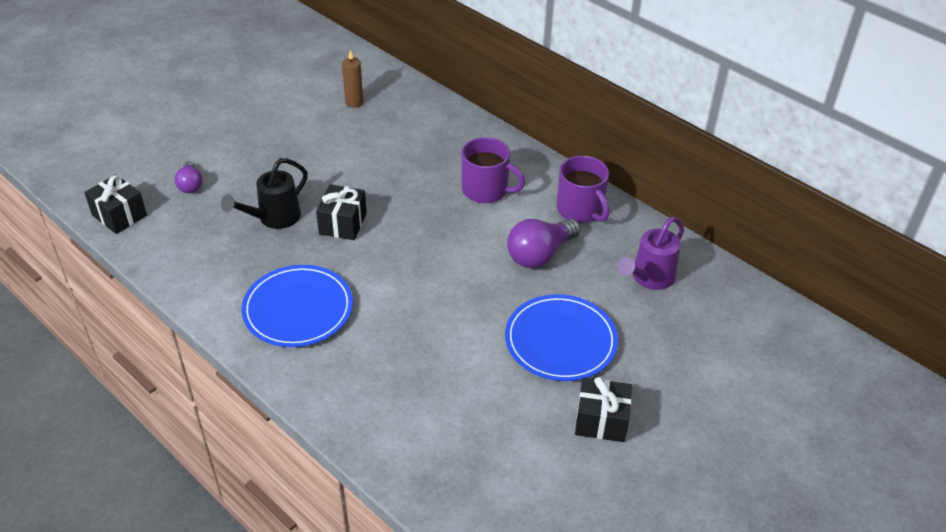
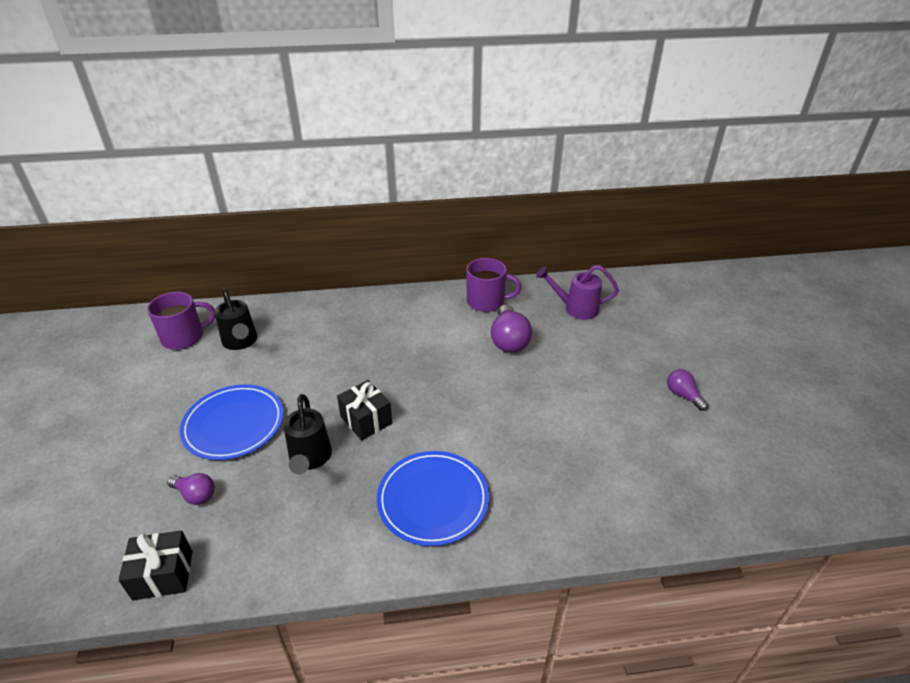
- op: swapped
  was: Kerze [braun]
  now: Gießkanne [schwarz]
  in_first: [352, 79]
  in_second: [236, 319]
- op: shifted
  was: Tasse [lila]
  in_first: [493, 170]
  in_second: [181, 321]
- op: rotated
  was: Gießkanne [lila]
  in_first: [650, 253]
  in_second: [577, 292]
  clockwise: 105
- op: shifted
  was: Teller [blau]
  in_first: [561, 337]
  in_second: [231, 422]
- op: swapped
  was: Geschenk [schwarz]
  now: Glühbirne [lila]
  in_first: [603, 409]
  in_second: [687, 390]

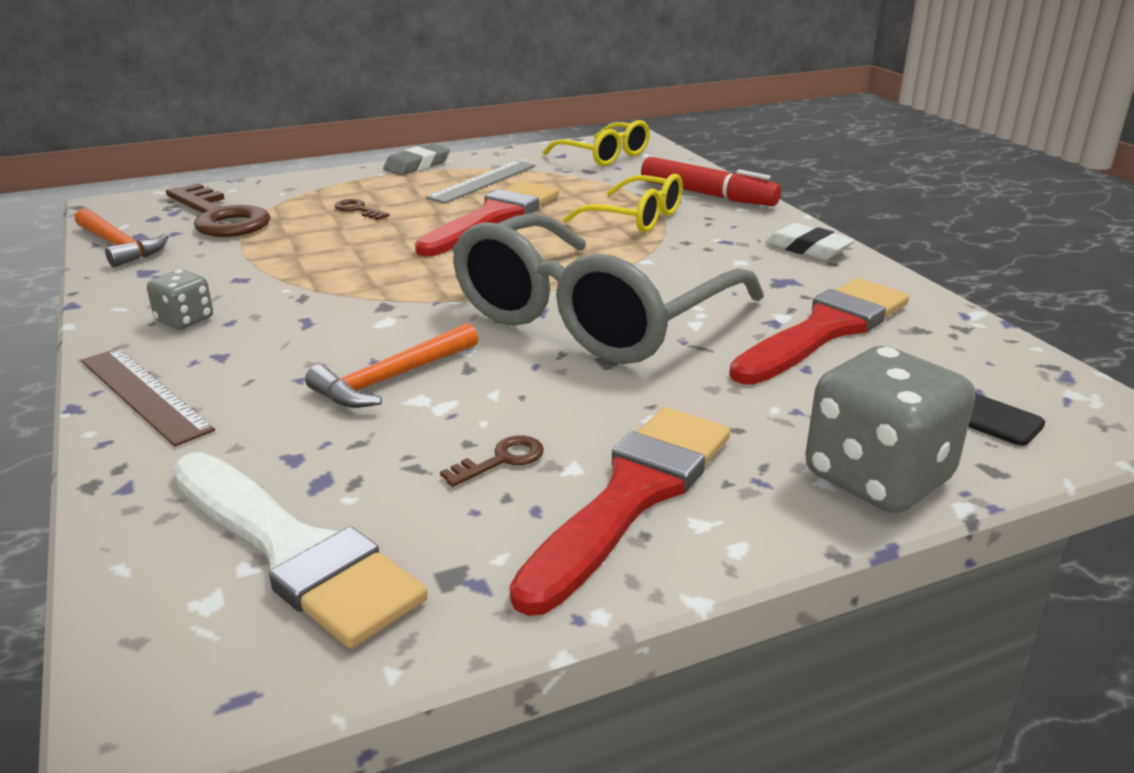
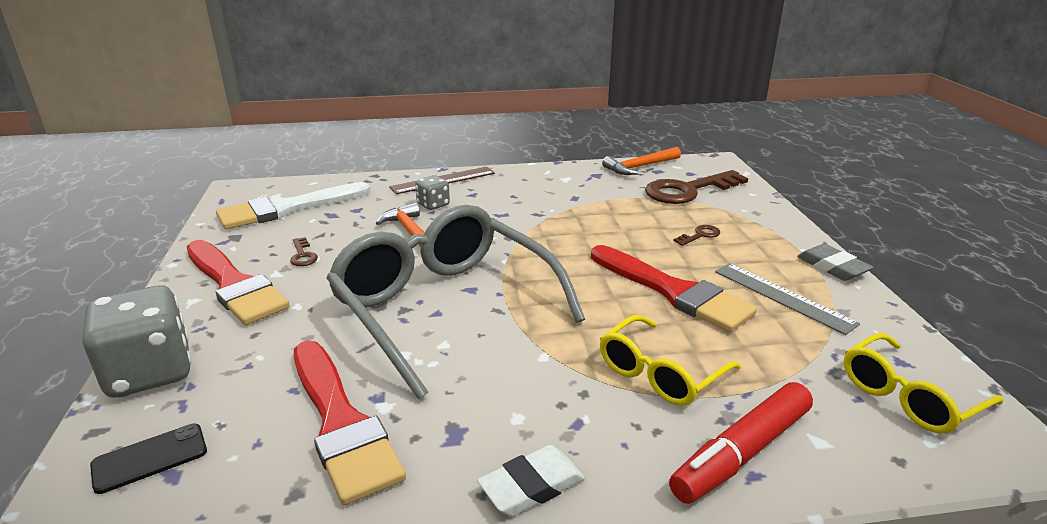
- op: shifted
  was: Spielwürfel [grau]
  in_first: [180, 299]
  in_second: [432, 192]

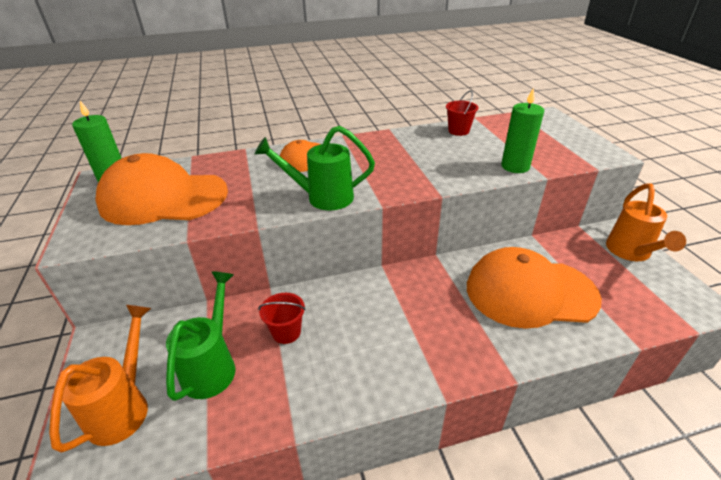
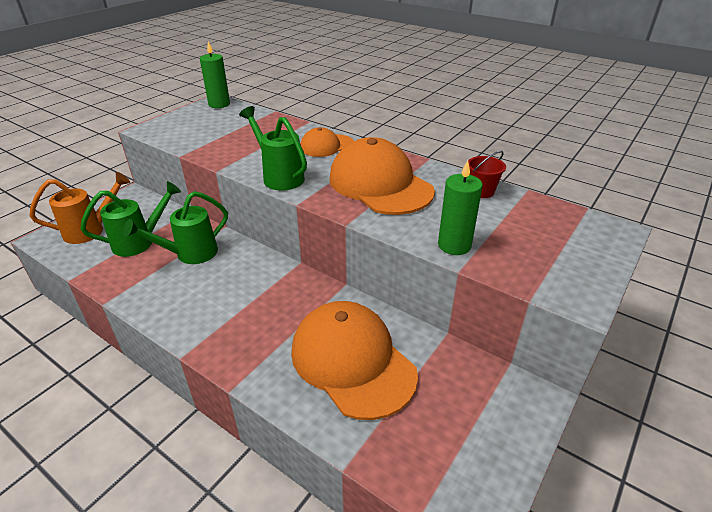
- op: shifted
  was: Kappe [orange]
  in_first: [161, 189]
  in_second: [382, 176]
- op: gone
  was: Gießkanne [orange]
  in_first: [646, 222]
- op: swapped
  was: Eimer [rot]
  now: Gießkanne [grün]
  in_first: [282, 318]
  in_second: [175, 227]

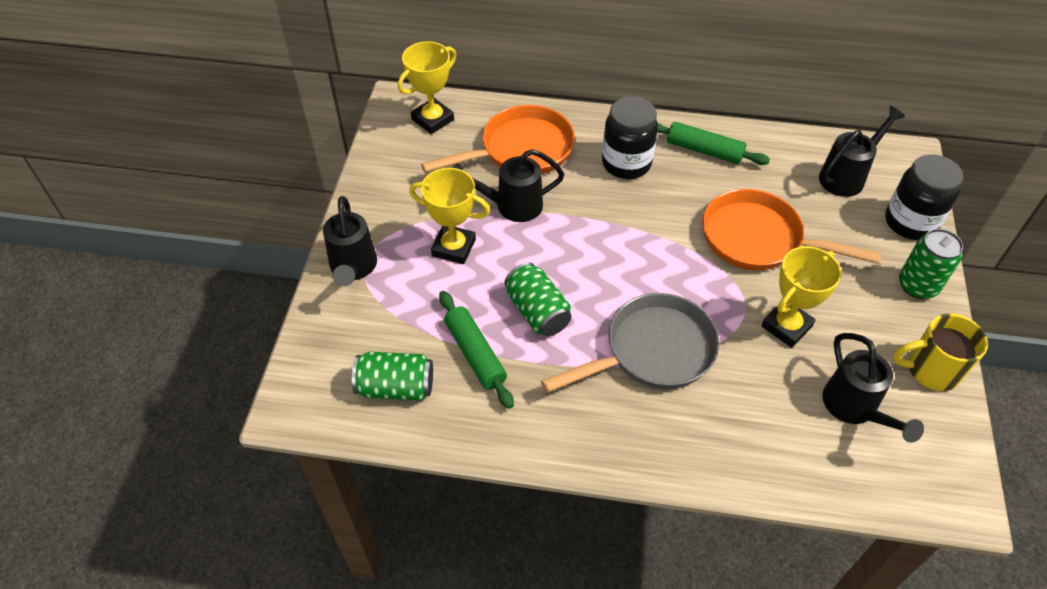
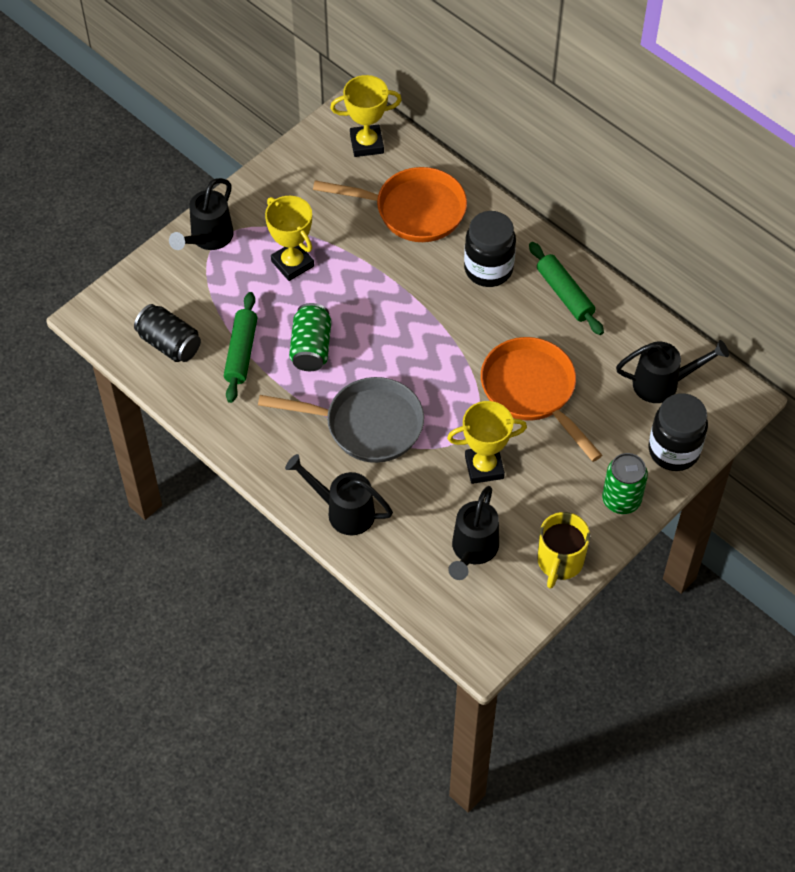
- op: shifted
  was: Gießkanne [schwarz]
  in_first: [508, 185]
  in_second: [339, 494]
- op: rotated
  was: Tasse [gelb]
  in_first: [940, 352]
  in_second: [563, 550]
  clockwise: -105
- op: repainted
  was: Dose [grün]
  now: Dose [schwarz]
  in_first: [392, 376]
  in_second: [167, 333]

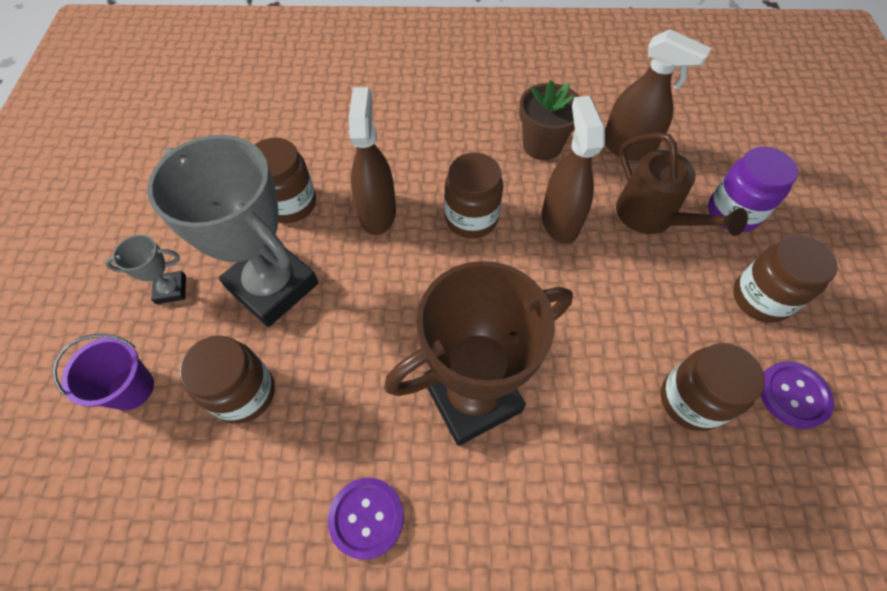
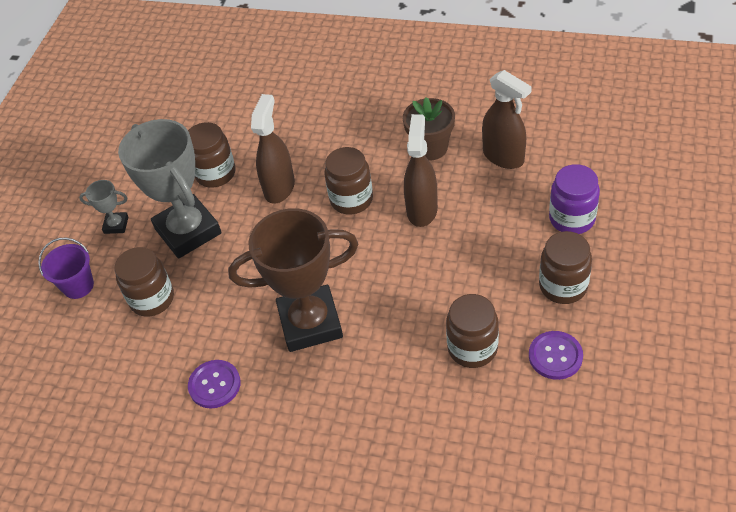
- op: gone
  was: Gießkanne [braun]
  in_first: [682, 184]

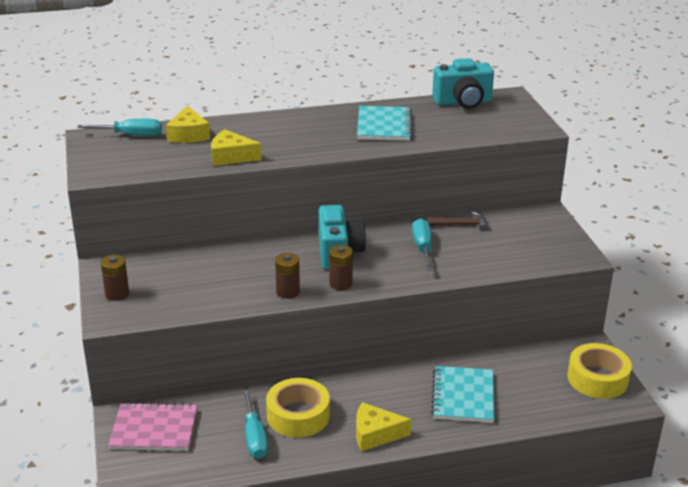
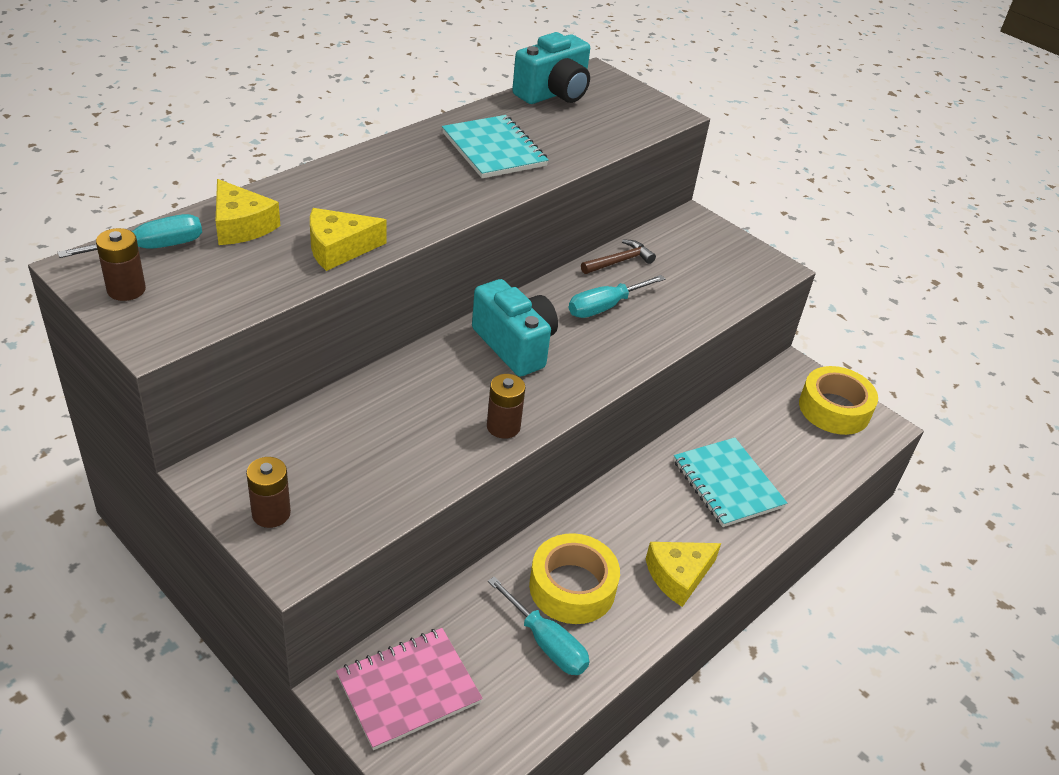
- op: rotated
  was: Schraubenzieher [türkis]
  in_first: [422, 244]
  in_second: [617, 296]
  clockwise: -90
- op: shifted
  was: Batterie [braun]
  in_first: [341, 267]
  in_second: [121, 264]

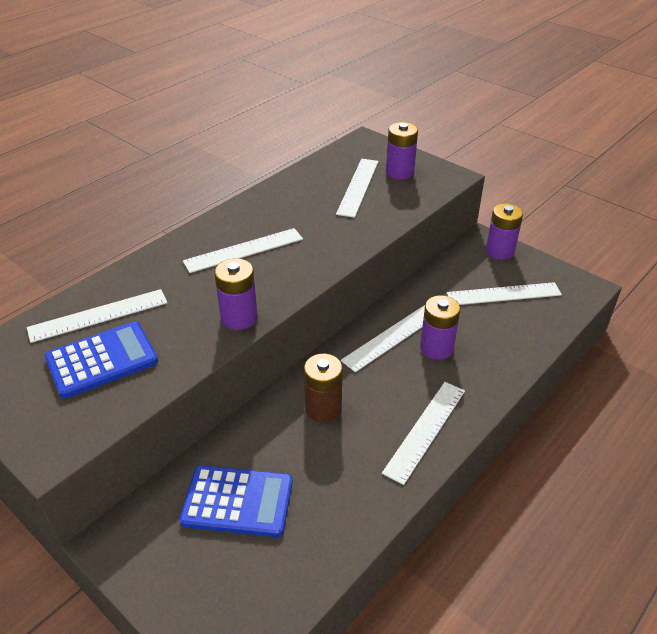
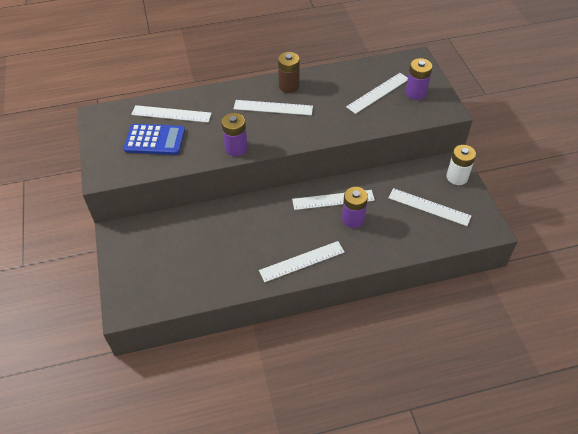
- op: repainted
  was: Batterie [lila]
  now: Batterie [weiß]
  in_first: [504, 231]
  in_second: [461, 165]
- op: shifted
  was: Batterie [braun]
  in_first: [323, 388]
  in_second: [289, 72]
- op: gone
  was: Taschenrechner [blau]
  in_first: [236, 501]

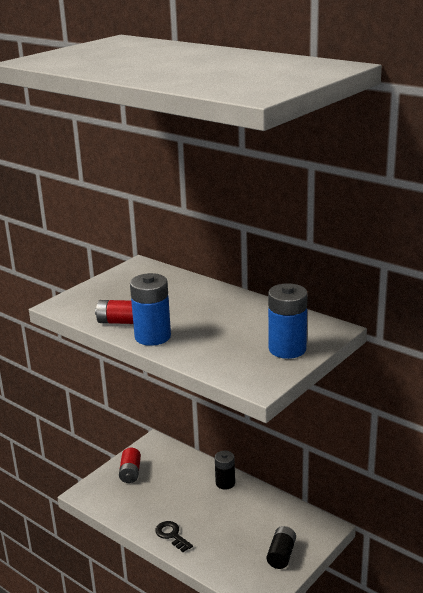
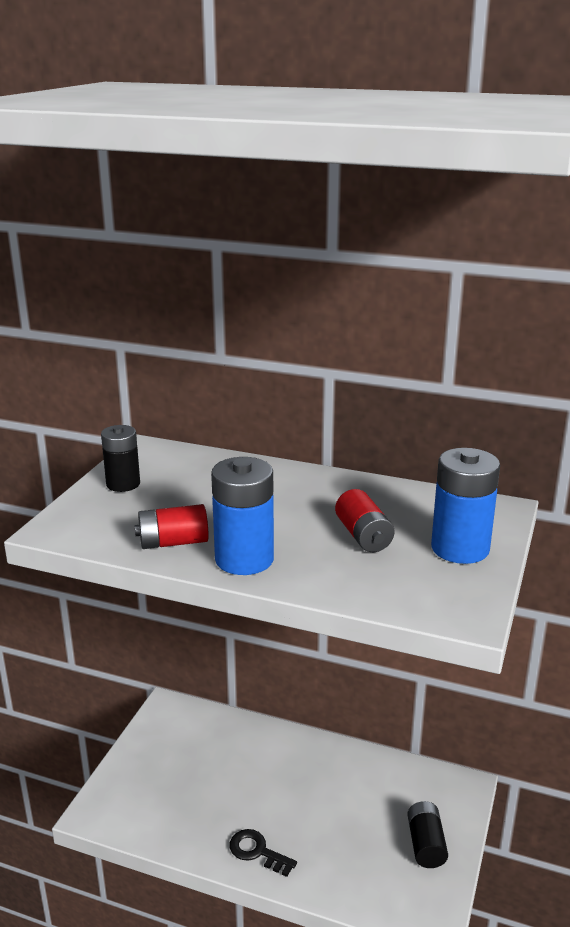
- op: shifted
  was: Batterie [rot]
  in_first: [130, 465]
  in_second: [365, 520]
- op: shifted
  was: Batterie [schwarz]
  in_first: [225, 470]
  in_second: [120, 458]

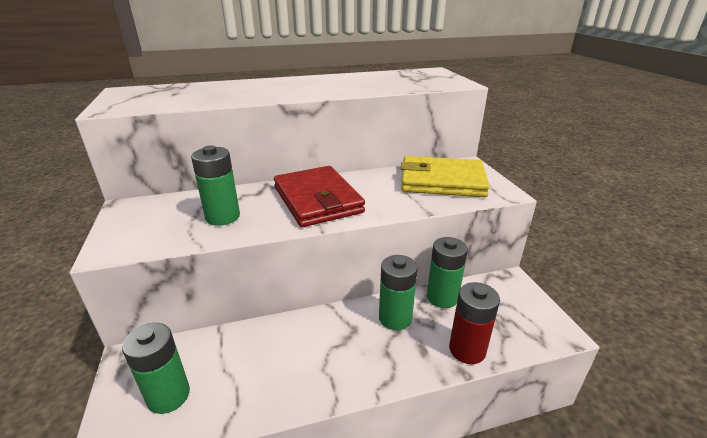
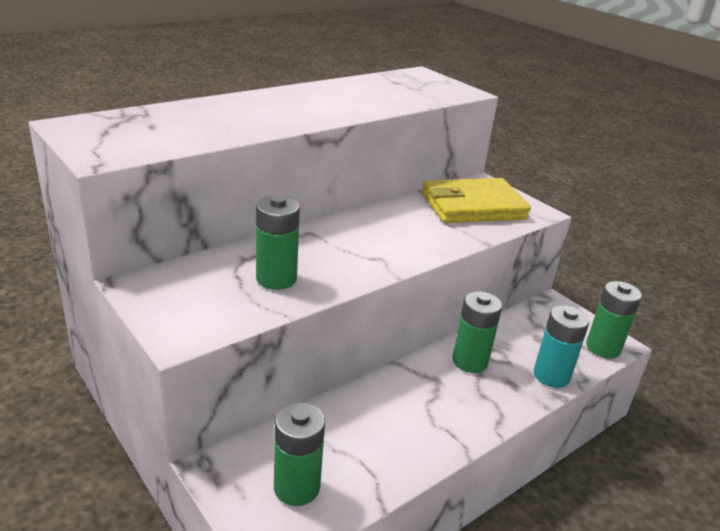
- op: gone
  was: Geldbörse [rot]
  in_first: [319, 196]
- op: shifted
  was: Batterie [grün]
  in_first: [447, 272]
  in_second: [614, 320]
- op: repainted
  was: Batterie [rot]
  now: Batterie [türkis]
  in_first: [474, 323]
  in_second: [561, 346]

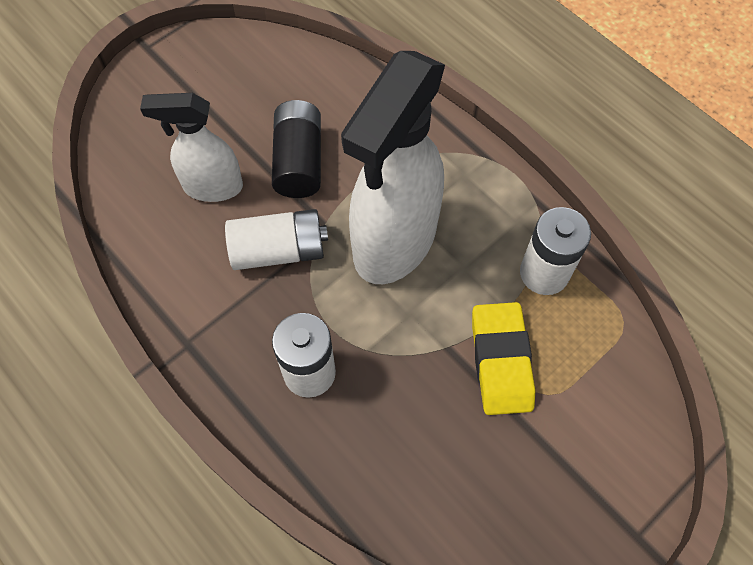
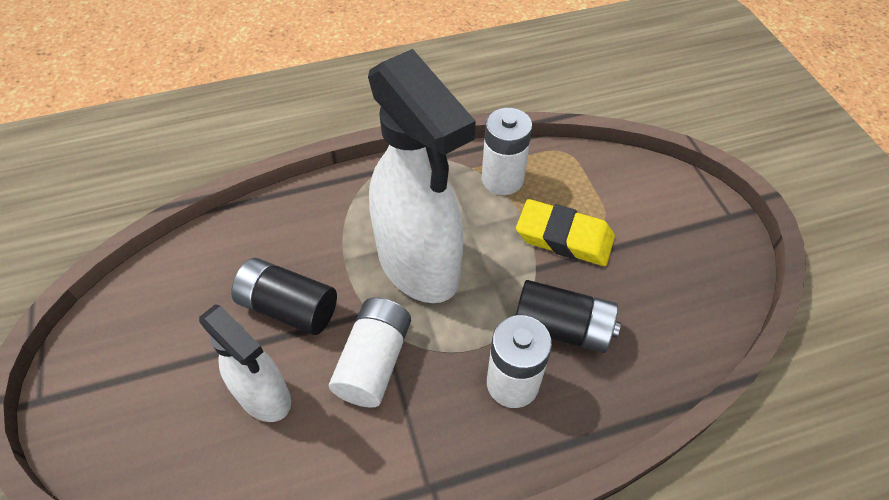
- op: rotated
  was: Sprühflasche [weiß]
  in_first: [191, 147]
  in_second: [245, 363]
  clockwise: -75
- op: new
  now: Batterie [schwarz]
  in_second: [568, 316]

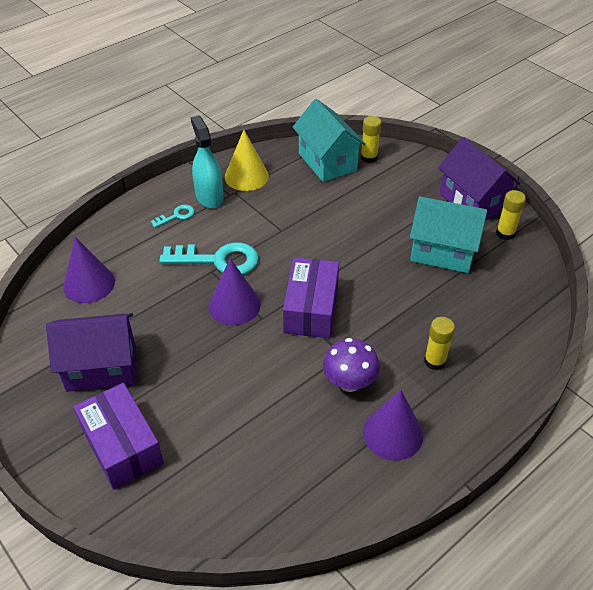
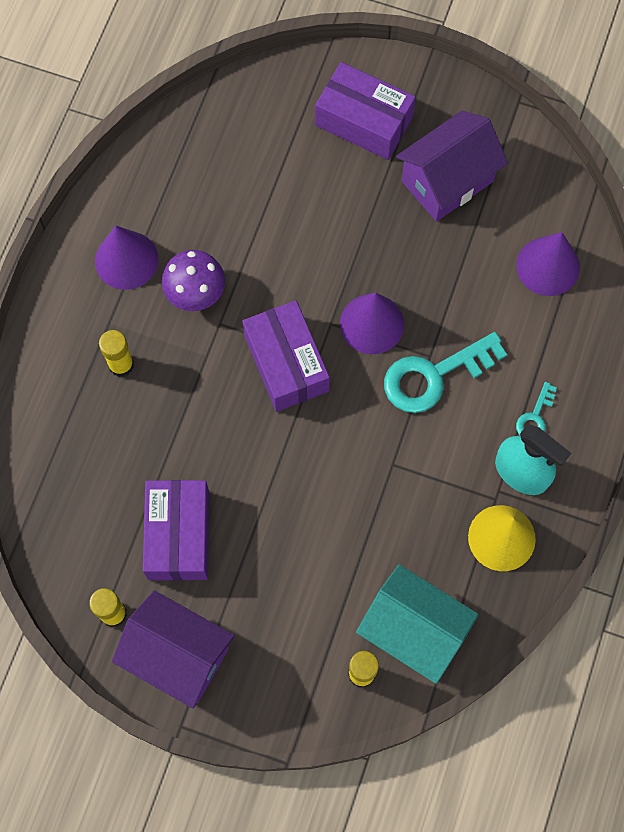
- op: swapped
  was: Haus [türkis]
  now: Schachtel [lila]
  in_first: [449, 234]
  in_second: [176, 530]

